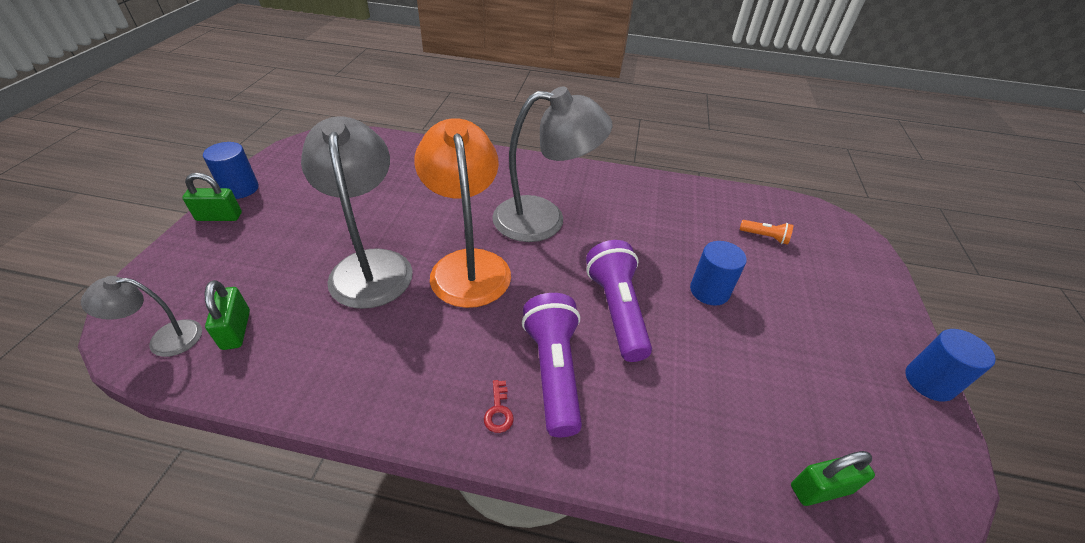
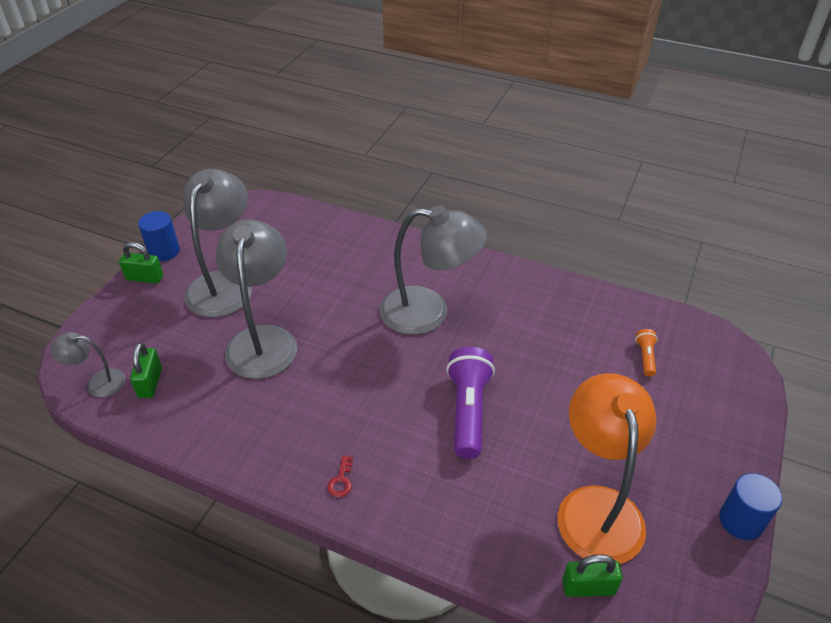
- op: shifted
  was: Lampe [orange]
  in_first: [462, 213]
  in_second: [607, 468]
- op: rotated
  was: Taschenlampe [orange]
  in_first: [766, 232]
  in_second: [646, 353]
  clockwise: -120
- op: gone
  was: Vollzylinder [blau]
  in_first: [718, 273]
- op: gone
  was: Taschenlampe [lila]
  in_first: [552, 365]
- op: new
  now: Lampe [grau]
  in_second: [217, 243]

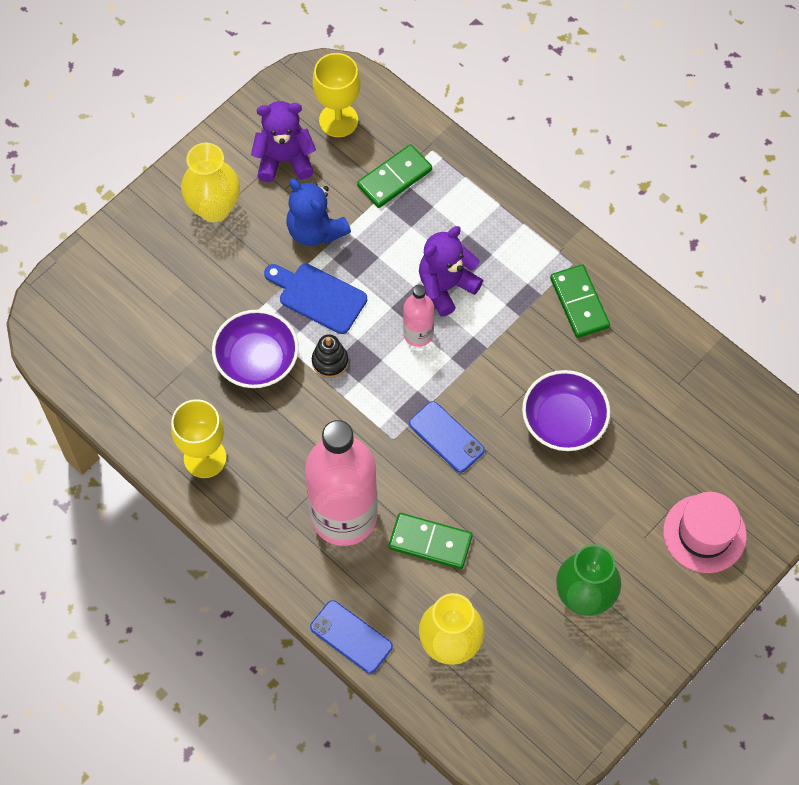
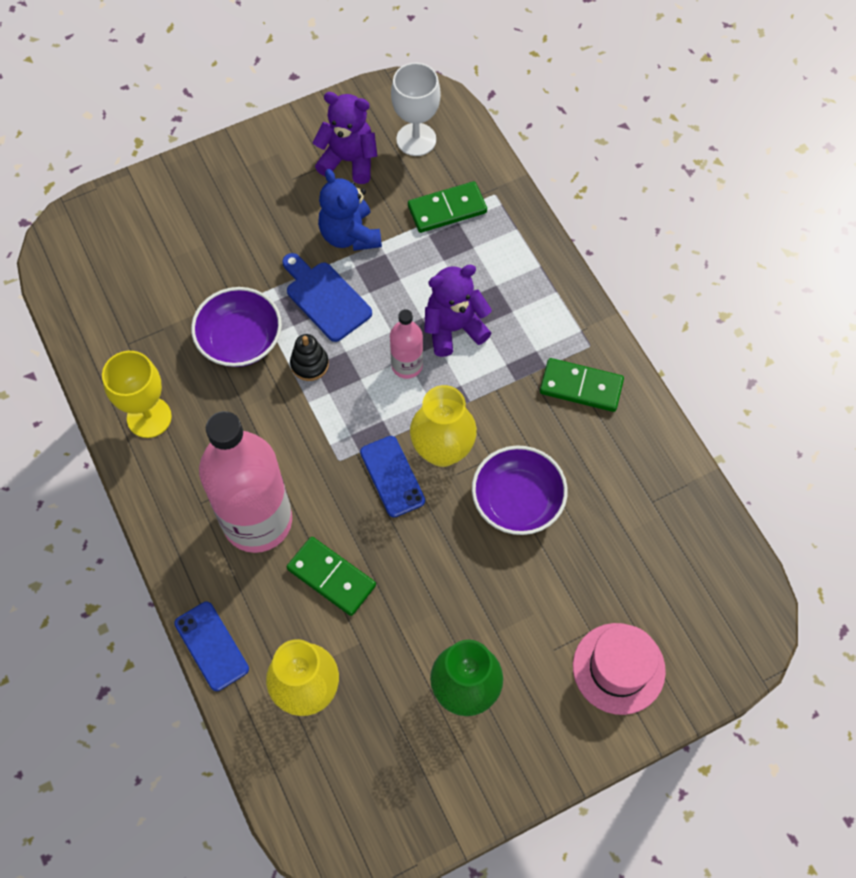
- op: repainted
  was: Kelch [gelb]
  now: Kelch [weiß]
  in_first: [337, 95]
  in_second: [416, 109]
- op: shifted
  was: Vase [gelb]
  in_first: [210, 182]
  in_second: [443, 426]
- op: rotated
  was: Dominostein [grün]
  in_first: [580, 301]
  in_second: [582, 385]
  clockwise: -75

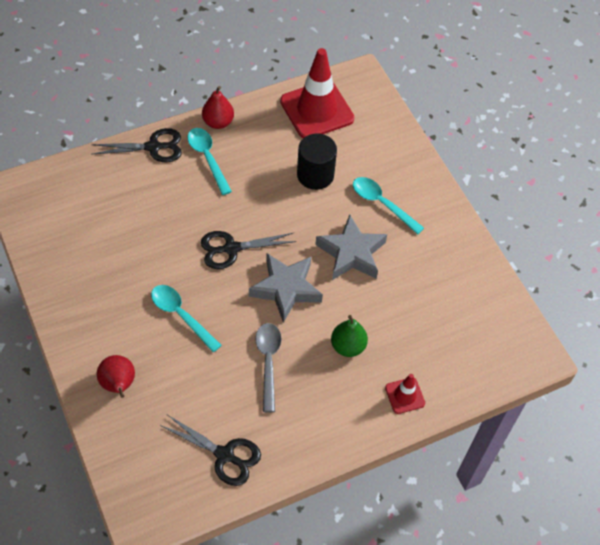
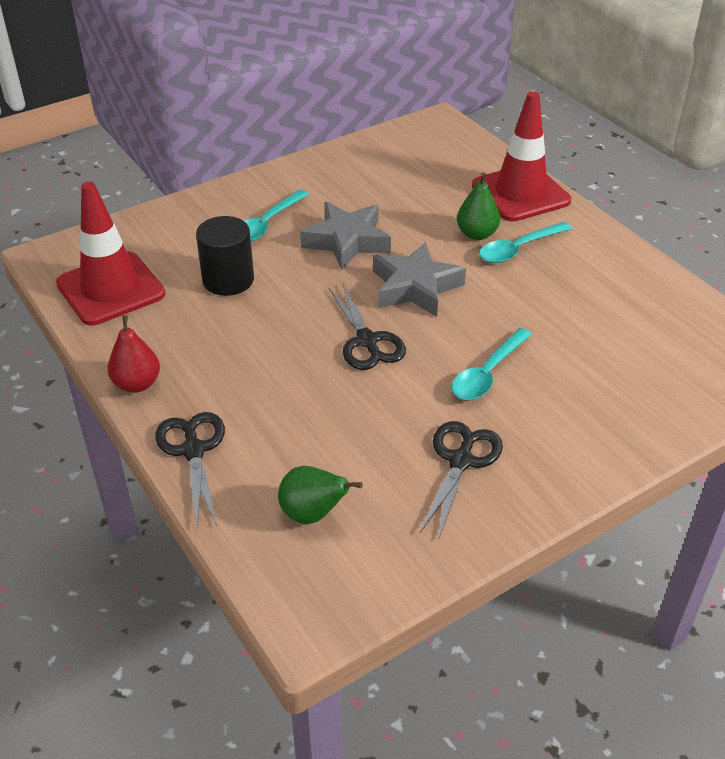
- op: shifted
  was: Löffel [türkis]
  in_first: [210, 161]
  in_second: [525, 242]
- op: gone
  was: Löffel [grau]
  in_first: [268, 367]
- op: gone
  was: Birne [rot]
  in_first: [115, 376]
- op: scaled
  was: Leitkegel [rot]
  in_first: [405, 394]
  in_second: [521, 156]
  ratio: 2.12
- op: shifted
  was: Schere [schwarz]
  in_first: [210, 450]
  in_second: [461, 480]
- op: new
  now: Birne [grün]
  in_second: [320, 495]

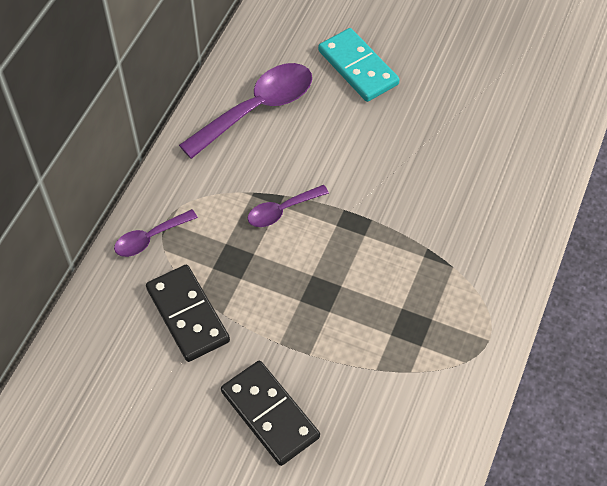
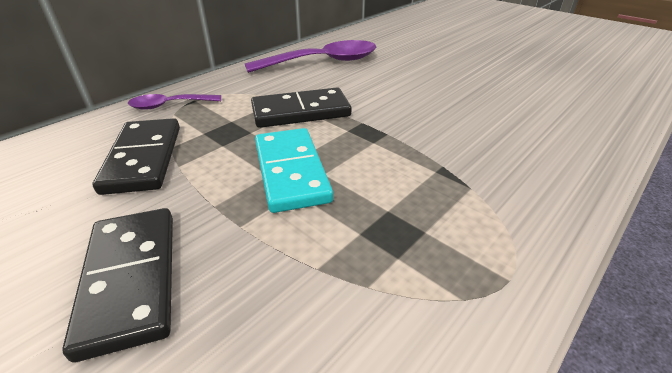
- op: shifted
  was: Dominostein [türkis]
  in_first: [359, 65]
  in_second: [294, 170]
- op: swapped
  was: Löffel [lila]
  now: Dominostein [schwarz]
  in_first: [288, 206]
  in_second: [301, 108]

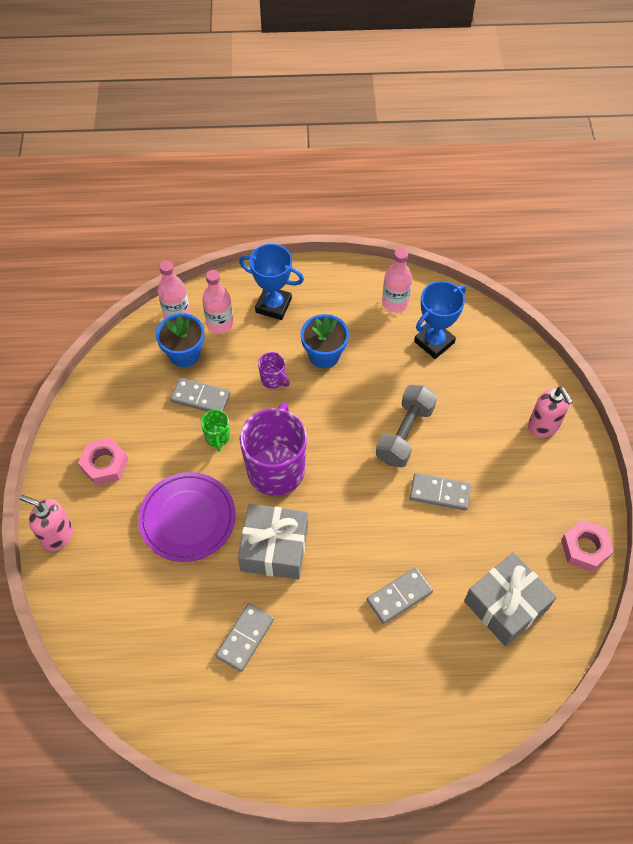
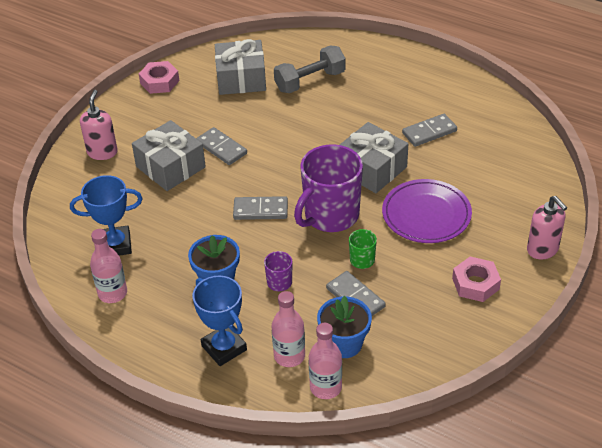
- op: shifted
  was: Hantel [grau]
  in_first: [406, 426]
  in_second: [310, 69]
- op: shifted
  was: Dominostein [grau]
  in_first: [400, 595]
  in_second: [260, 208]
- op: new
  now: Geschenk [grau]
  in_second: [169, 155]

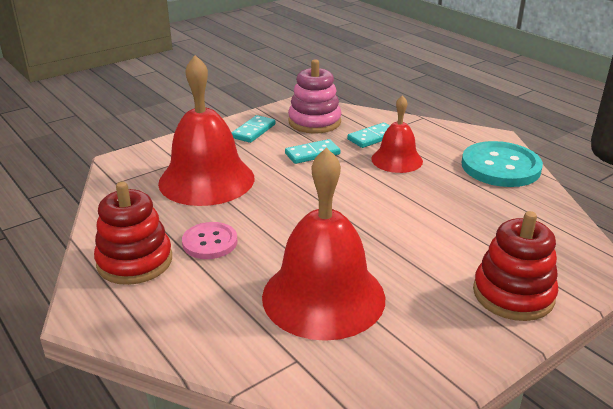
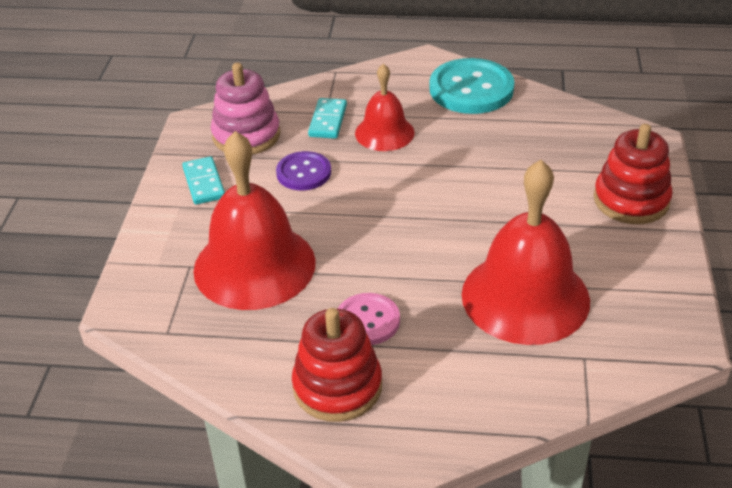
- op: swapped
  was: Dominostein [türkis]
  now: Knopf [lila]
  in_first: [313, 151]
  in_second: [303, 170]

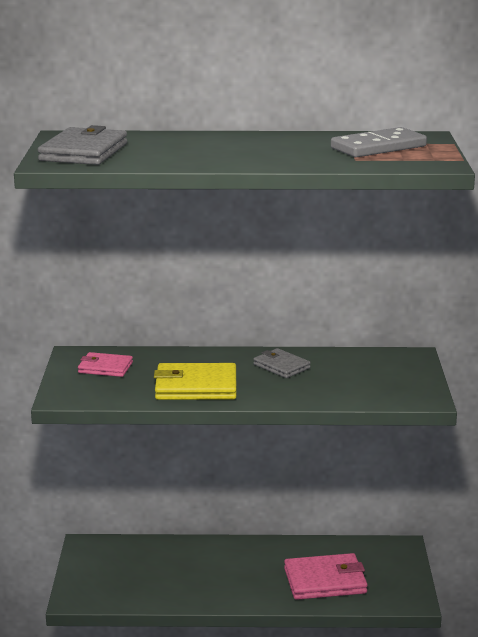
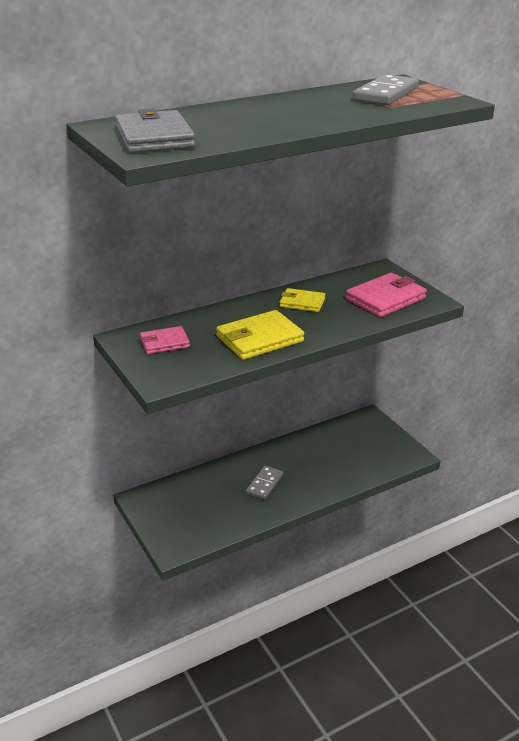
- op: repainted
  was: Geldbörse [grau]
  now: Geldbörse [gelb]
  in_first: [282, 363]
  in_second: [302, 300]
- op: shifted
  was: Geldbörse [rosa]
  in_first: [326, 576]
  in_second: [386, 295]
- op: new
  now: Dominostein [grau]
  in_second: [264, 483]

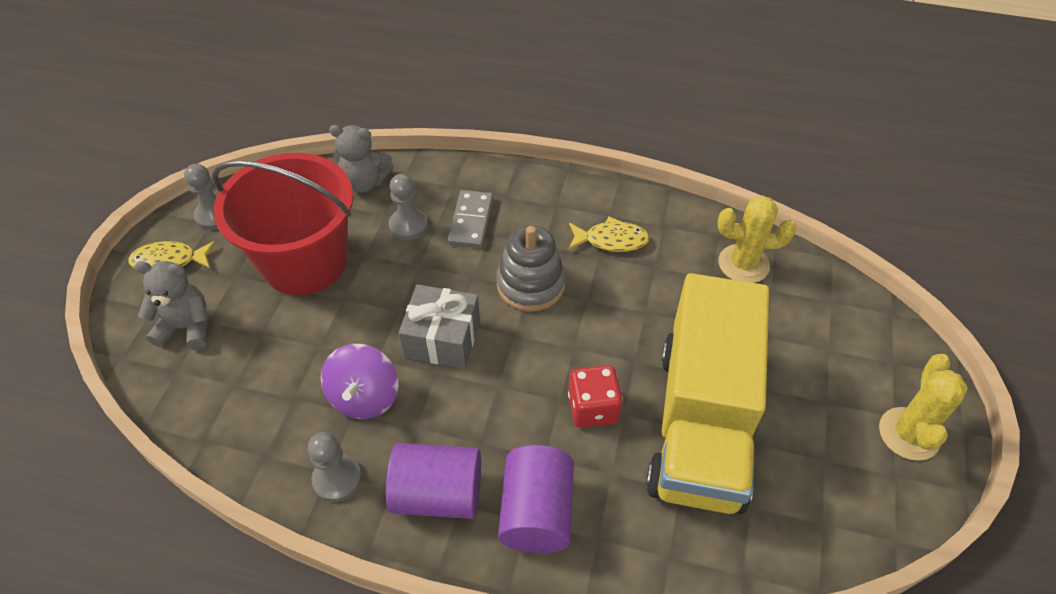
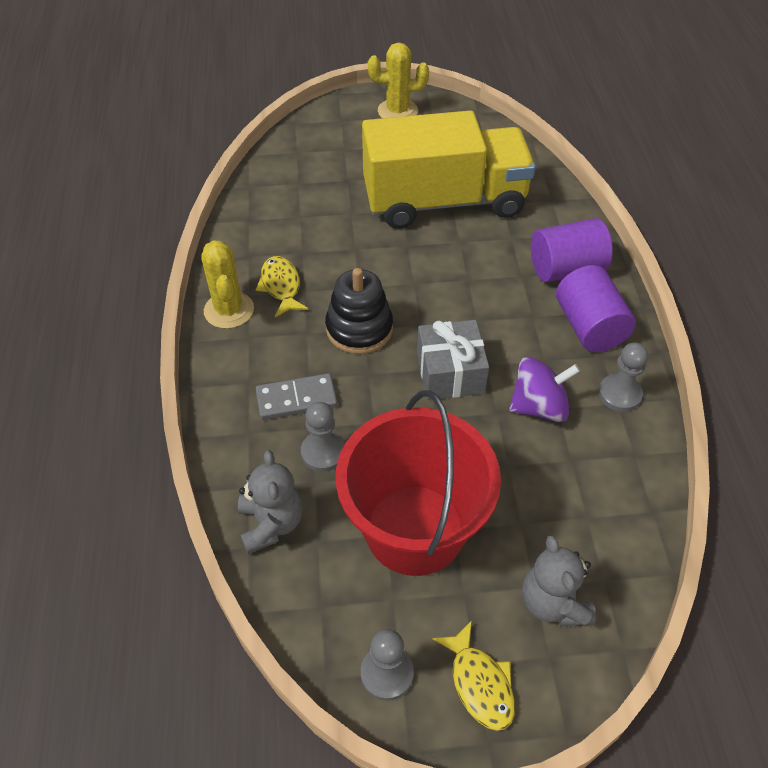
- op: shifted
  was: Kaktus [gelb]
  in_first: [757, 239]
  in_second: [227, 284]
- op: repainted
  was: Stapelspielzeug [grau]
  now: Stapelspielzeug [schwarz]
  in_first: [531, 269]
  in_second: [359, 311]
- op: gone
  was: Spielwürfel [rot]
  in_first: [595, 396]

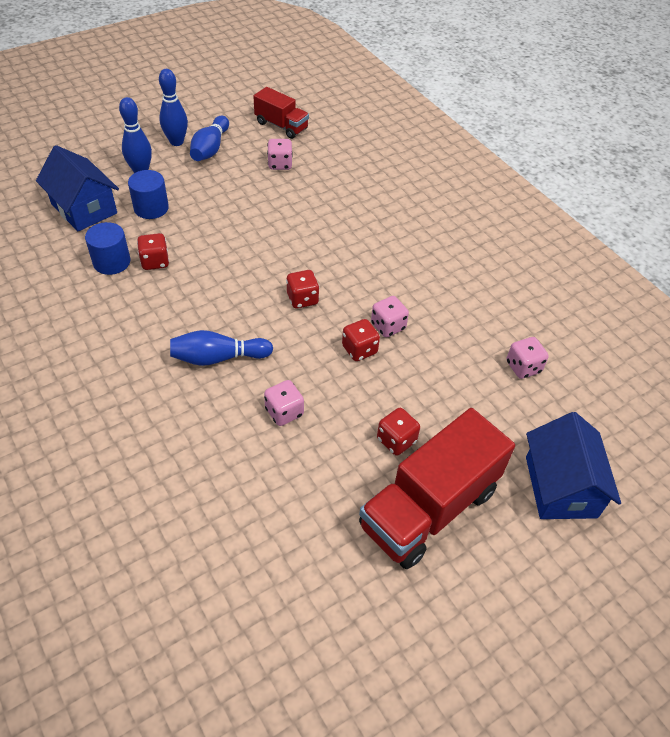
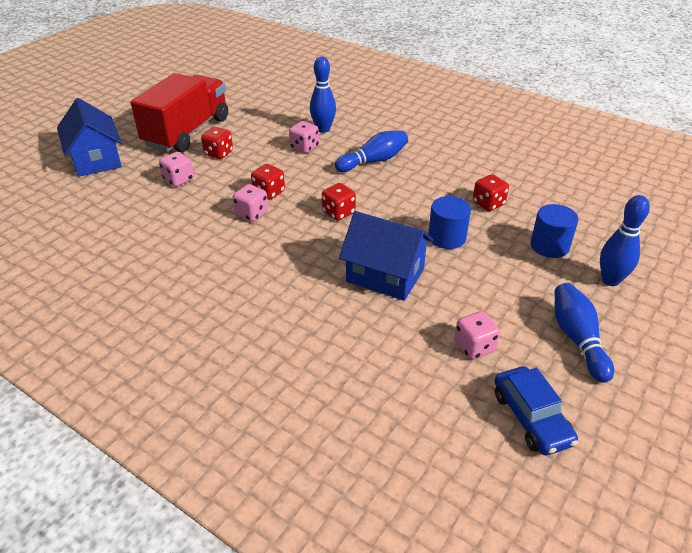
- op: shifted
  was: Bowlingkegel [blau]
  in_first: [173, 107]
  in_second: [323, 94]
- op: swapped
  was: Lastwagen [rot]
  now: Auto [blau]
  in_first: [281, 113]
  in_second: [536, 410]
- op: shifted
  was: Haus [blau]
  in_first: [77, 188]
  in_second: [386, 256]
- op: shifted
  was: Vollzylinder [blau]
  in_first: [108, 248]
  in_second: [449, 222]
- op: shifted
  was: Spielwürfel [rosa]
  in_first: [527, 358]
  in_second: [176, 169]

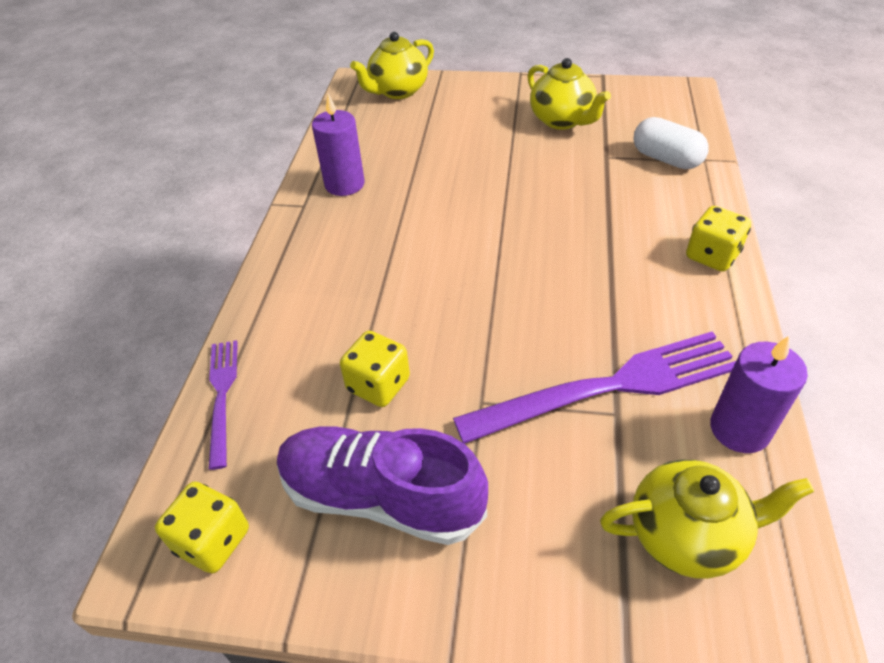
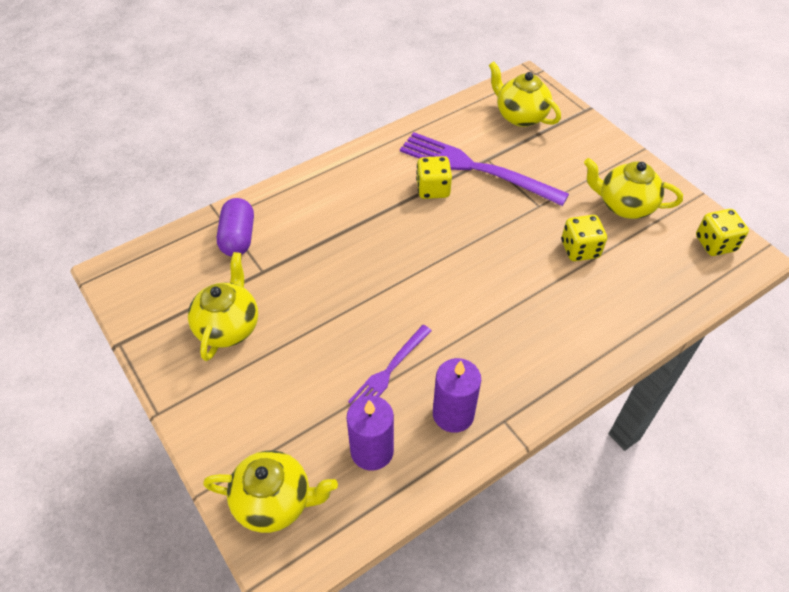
- op: repainted
  was: Kapsel [weiß]
  now: Kapsel [lila]
  in_first: [671, 143]
  in_second: [235, 227]
- op: shifted
  was: Spielwürfel [gelb]
  in_first: [718, 239]
  in_second: [434, 177]
- op: shifted
  was: Kerze [lila]
  in_first: [759, 394]
  in_second: [370, 433]
- op: shifted
  was: Gabel [lila]
  in_first: [223, 405]
  in_second: [390, 364]
- op: swapped
  was: Schuh [lila]
  now: Teekanne [gelb]
  in_first: [382, 485]
  in_second: [633, 188]

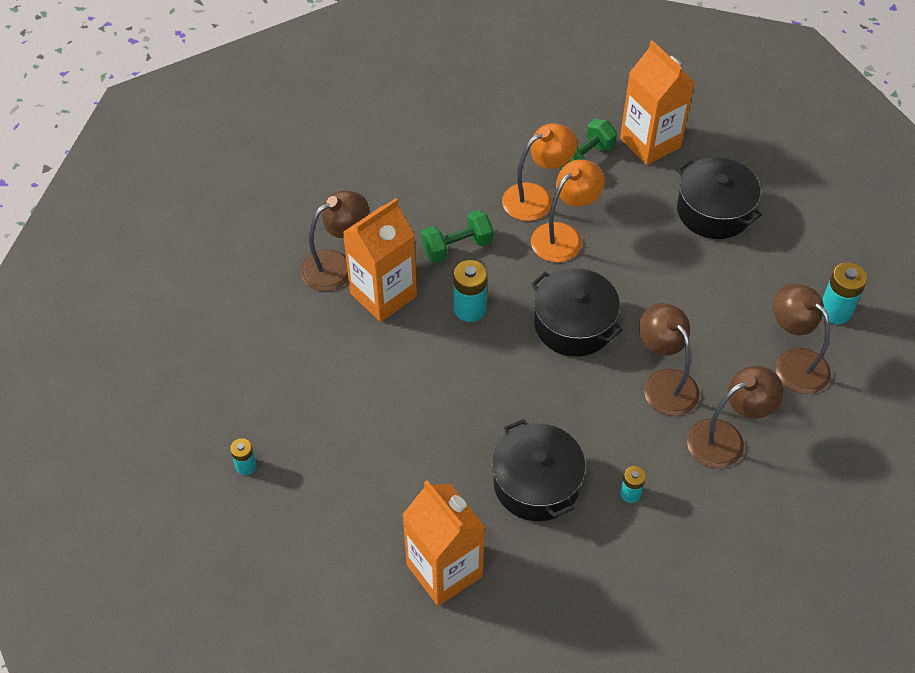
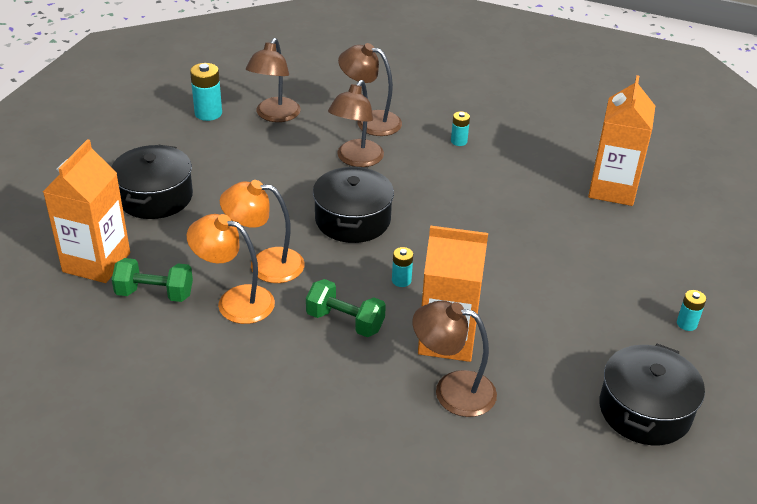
- op: scaled
  was: Batterie [türkis]
  in_first: [470, 291]
  in_second: [402, 267]
  ratio: 0.59
- op: shifted
  was: Kochtopf [schwarz]
  in_first: [538, 470]
  in_second: [652, 394]

